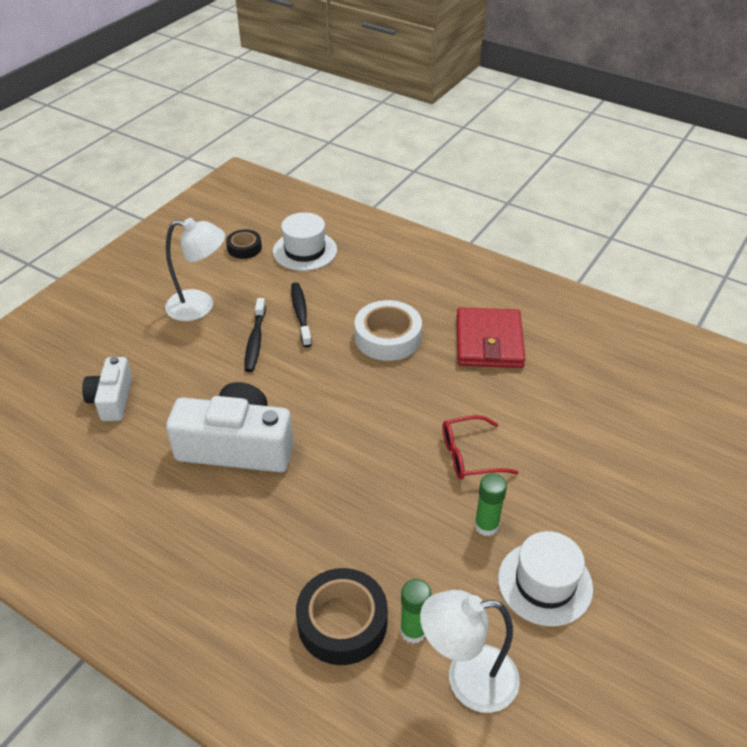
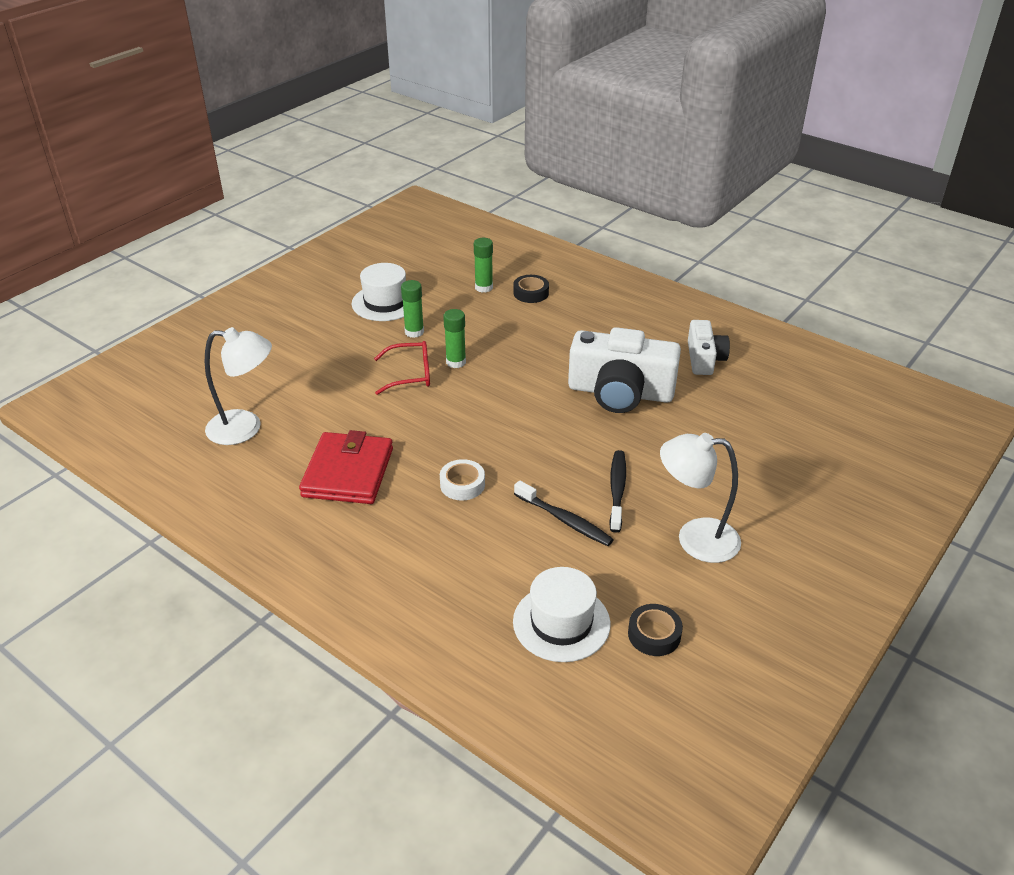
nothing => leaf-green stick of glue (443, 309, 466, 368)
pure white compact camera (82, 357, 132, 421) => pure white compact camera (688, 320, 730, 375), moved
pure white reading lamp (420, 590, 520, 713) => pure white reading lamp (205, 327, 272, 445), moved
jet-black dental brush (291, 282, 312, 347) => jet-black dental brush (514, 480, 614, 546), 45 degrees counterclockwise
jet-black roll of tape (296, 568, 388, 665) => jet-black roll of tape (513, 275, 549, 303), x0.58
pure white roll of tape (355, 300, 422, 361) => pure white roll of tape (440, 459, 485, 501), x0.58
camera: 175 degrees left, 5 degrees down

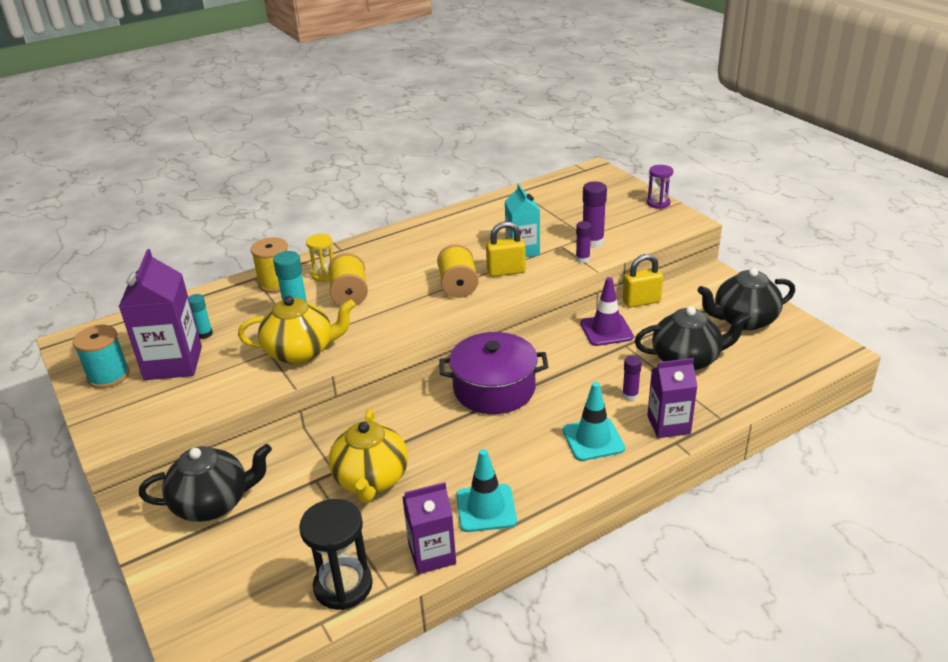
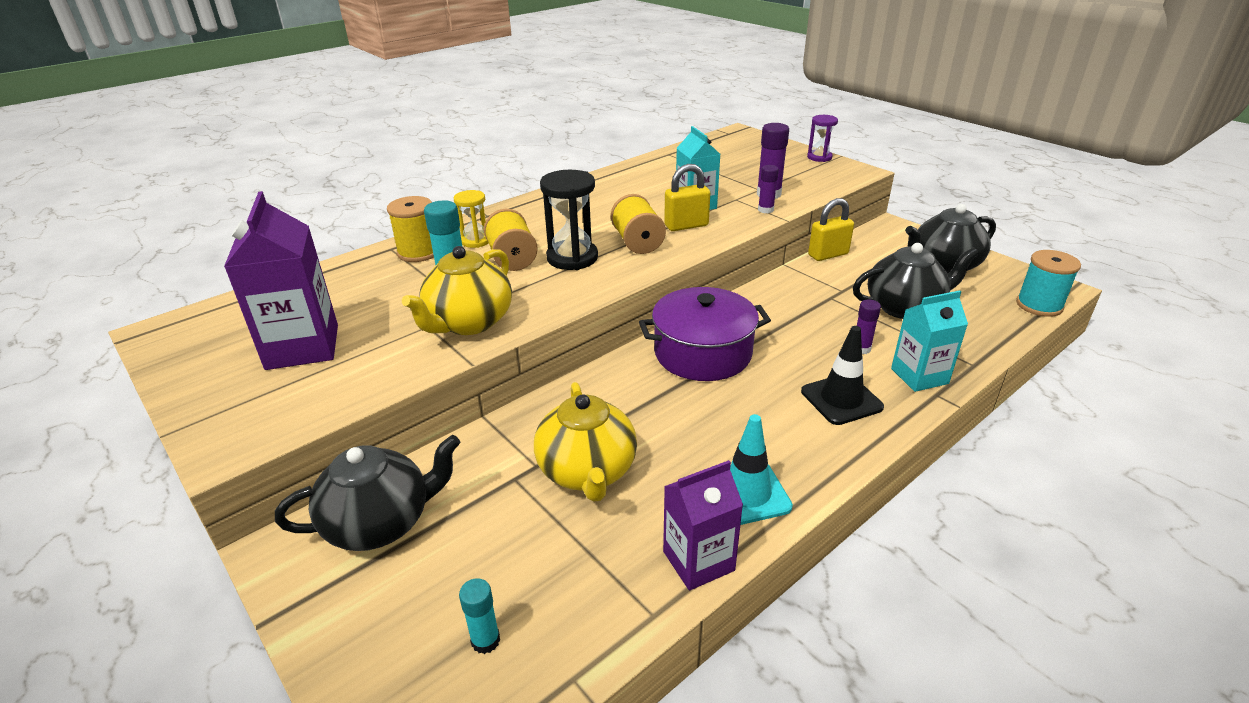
violet safety cone (580, 277, 634, 346) => nothing
aqua bobbin (73, 325, 130, 389) => aqua bobbin (1016, 250, 1081, 317), moved
aqua stick of glue (188, 294, 213, 339) => aqua stick of glue (459, 578, 500, 654), moved
jet-black hourglass (299, 499, 373, 610) => jet-black hourglass (540, 170, 598, 270), moved
aqua safety cone (562, 382, 625, 461) => jet-black safety cone (801, 326, 884, 425)
violet carton (647, 358, 698, 438) => aqua carton (891, 290, 968, 392)
golden china teapot (238, 296, 355, 364) => golden china teapot (402, 246, 512, 335), 135 degrees clockwise
camera: 10 degrees left, 0 degrees up

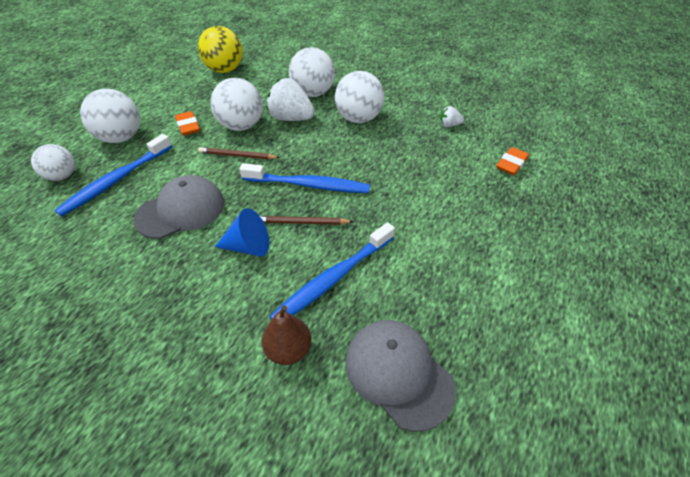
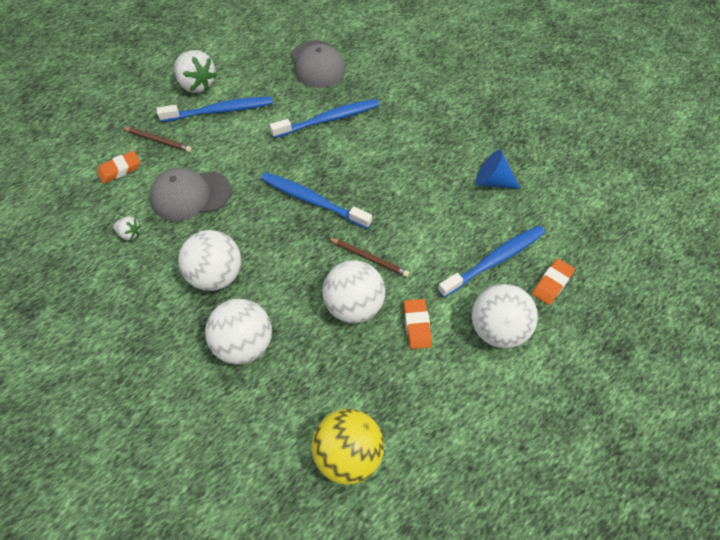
brown toy pear (262, 305, 311, 365) => nothing
nothing => cobalt dental brush (157, 96, 273, 122)
grey peaked cap (134, 175, 224, 239) => grey peaked cap (150, 168, 231, 221), moved
cobalt cone shape (215, 208, 269, 257) => cobalt cone shape (475, 150, 521, 189), moved
brown wooden pencil (260, 216, 354, 225) => brown wooden pencil (121, 127, 192, 152), moved
pure white berry (267, 78, 315, 121) => pure white berry (174, 50, 217, 93), moved
pure white sphere (31, 144, 75, 181) => orange eraser (532, 259, 575, 305)
camera: 160 degrees left, 10 degrees up

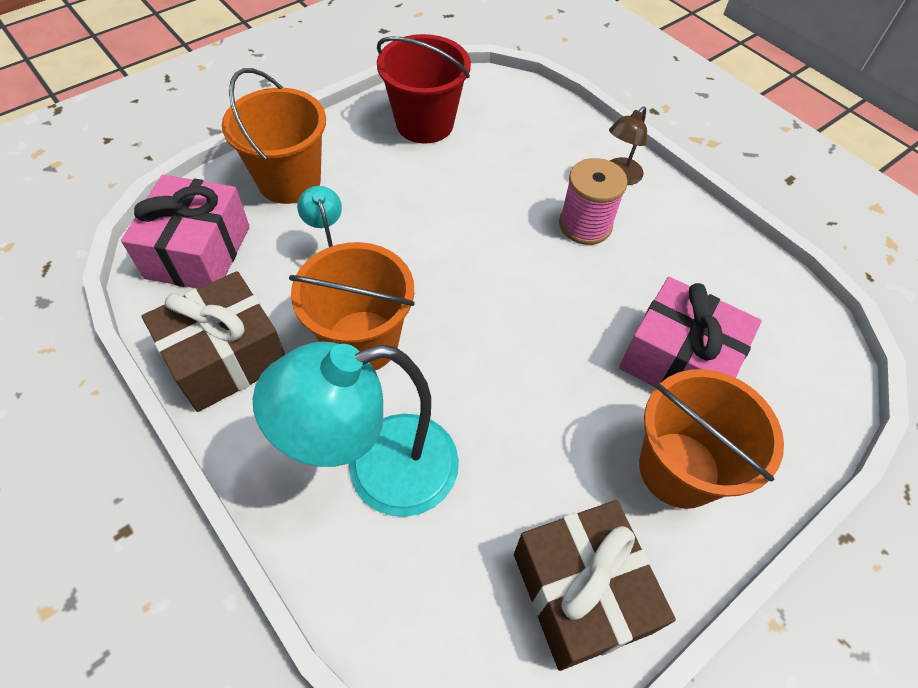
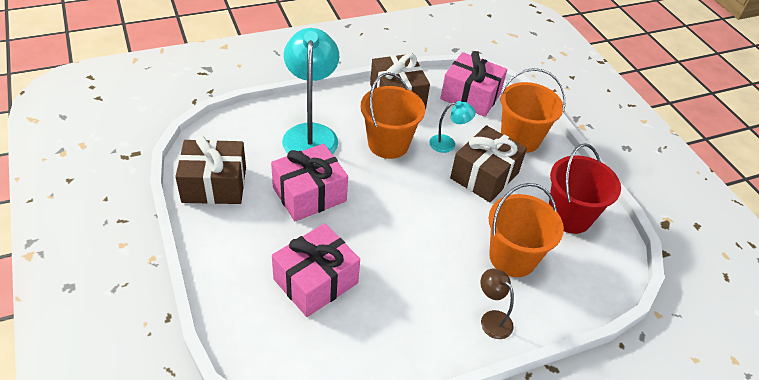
rose-pink bobbin (559, 158, 628, 245) => nothing
nothing => rose-pink gift (271, 144, 348, 221)
nothing => brown gift (450, 125, 527, 202)
orange sand bucket (639, 369, 784, 509) => orange sand bucket (489, 183, 564, 277), moved
camera: 105 degrees right, 10 degrees down

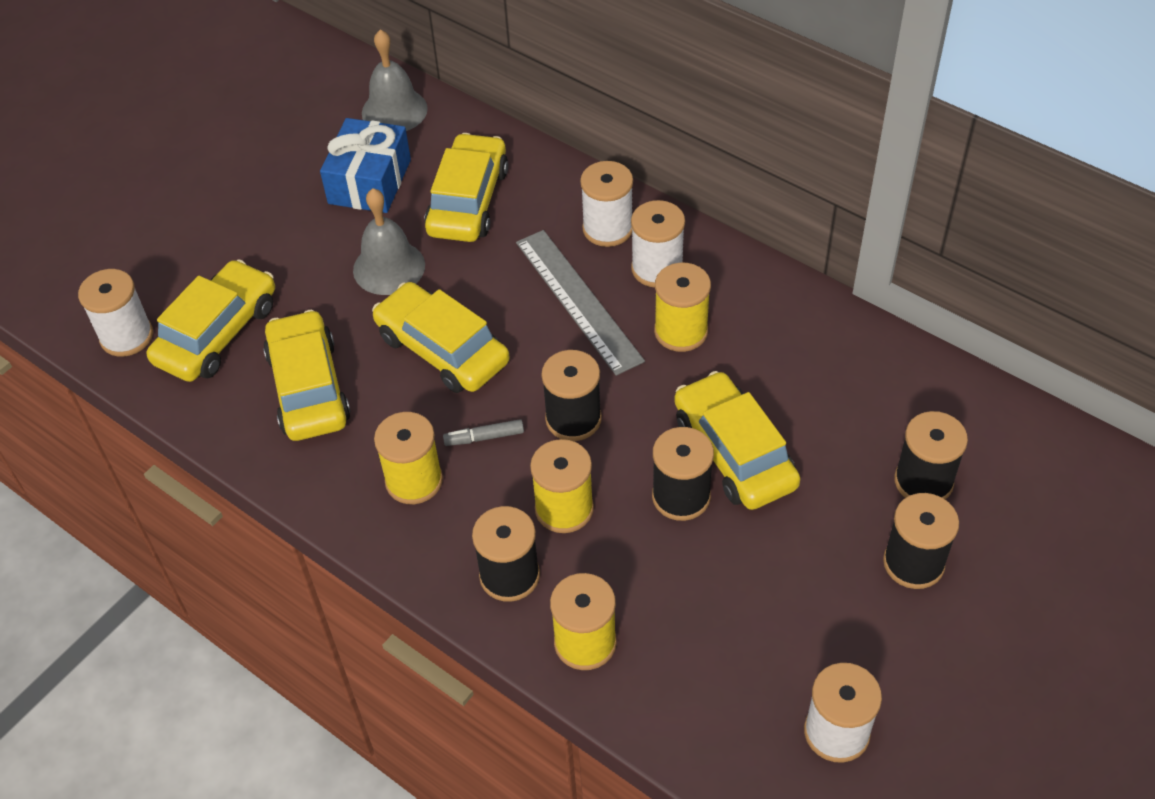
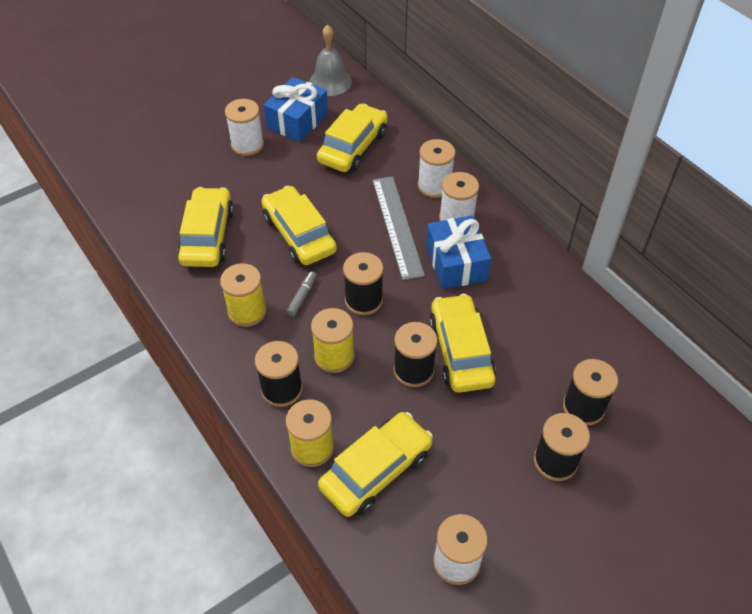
grey school bell (353, 188, 425, 295) => nothing
pure white bobbin (78, 269, 153, 357) => pure white bobbin (225, 99, 264, 156), moved
golden toy car (147, 260, 275, 382) => golden toy car (318, 412, 433, 517), moved
golden bobbin (654, 263, 711, 352) => cobalt gift (426, 215, 491, 289)
grey felt pen (443, 419, 524, 446) => grey felt pen (287, 271, 316, 316), 105 degrees clockwise
camera: 15 degrees right, 0 degrees up

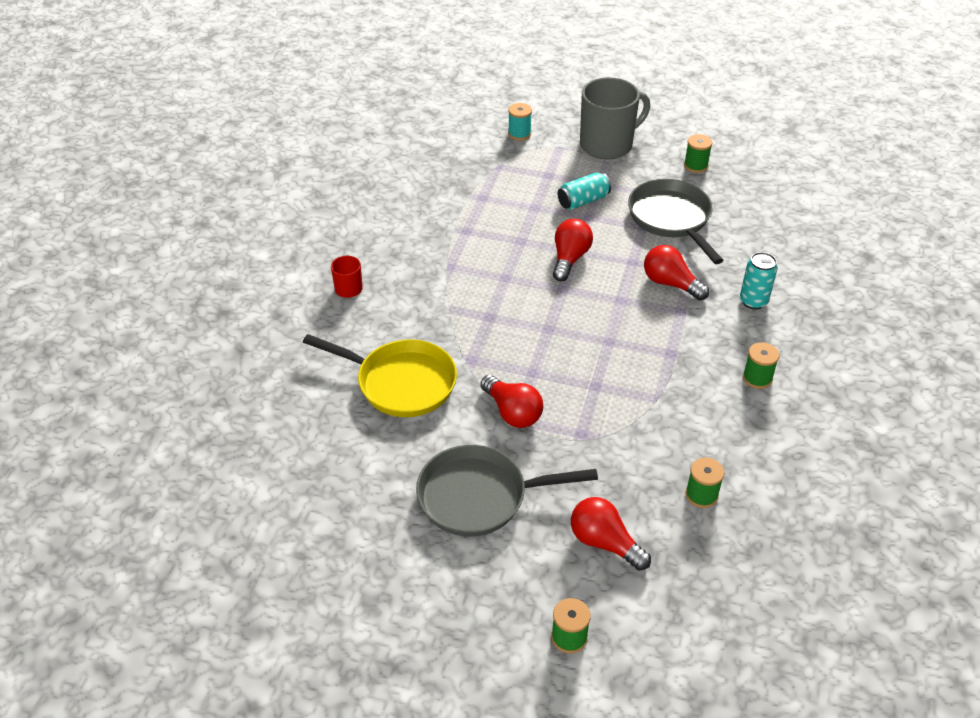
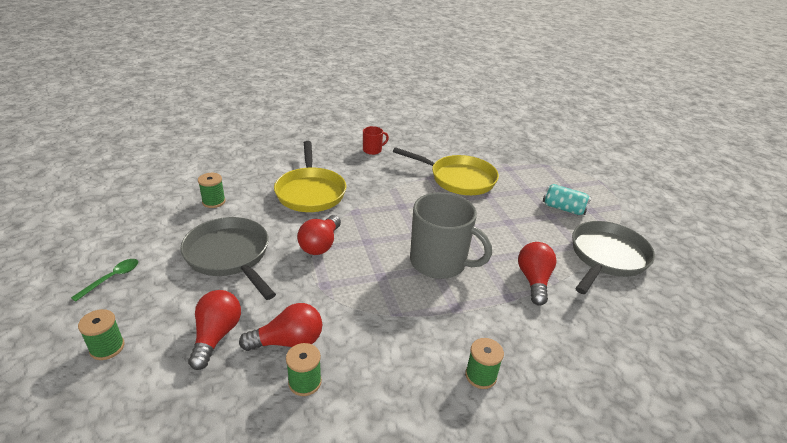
aqua bobbin (508, 103, 532, 140) => nothing
aqua tin (740, 252, 777, 309) => nothing
nothing => leaf-green tablespoon (71, 259, 138, 302)
nothing => golden frying pan (393, 147, 499, 195)
crimson lightbulb (553, 219, 593, 281) => crimson lightbulb (239, 303, 322, 351), moved
grey tea mug (580, 77, 650, 159) => grey tea mug (410, 192, 492, 279), moved
leaf-green bobbin (684, 134, 713, 173) => leaf-green bobbin (198, 173, 226, 208), moved
camera: 55 degrees right, 10 degrees down

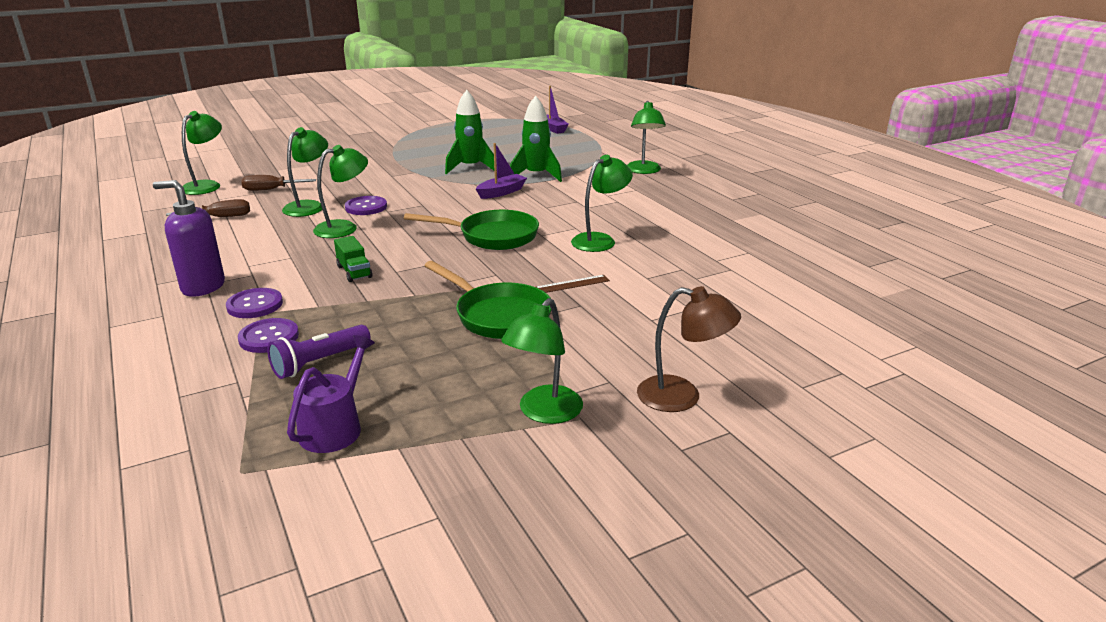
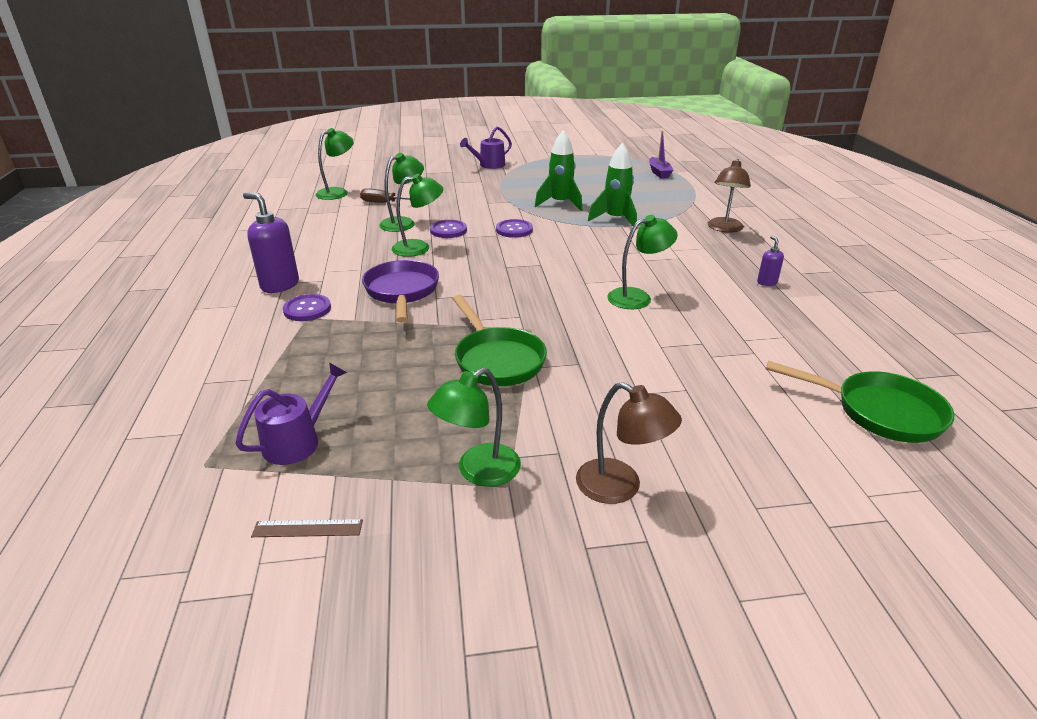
brown hand screwdriver (166, 199, 250, 217) => nothing
violet pocket torch (267, 325, 371, 379) => nothing
violet sailboat (476, 143, 527, 199) => nothing
nothing => violet watering can (460, 127, 512, 169)
nothing => violet pump bottle (757, 236, 784, 286)
violet button (238, 318, 299, 353) => violet button (496, 219, 533, 238), moved
leaf-green frying pan (404, 210, 539, 250) => leaf-green frying pan (766, 361, 954, 443), moved
brown measuring stick (536, 275, 610, 293) => brown measuring stick (251, 519, 363, 537), moved
leaf-green lorry (334, 236, 372, 282) => violet frying pan (362, 260, 439, 323)
leaf-green reading lamp (627, 101, 666, 174) => brown reading lamp (708, 159, 751, 233)
camera: 20 degrees right, 5 degrees up

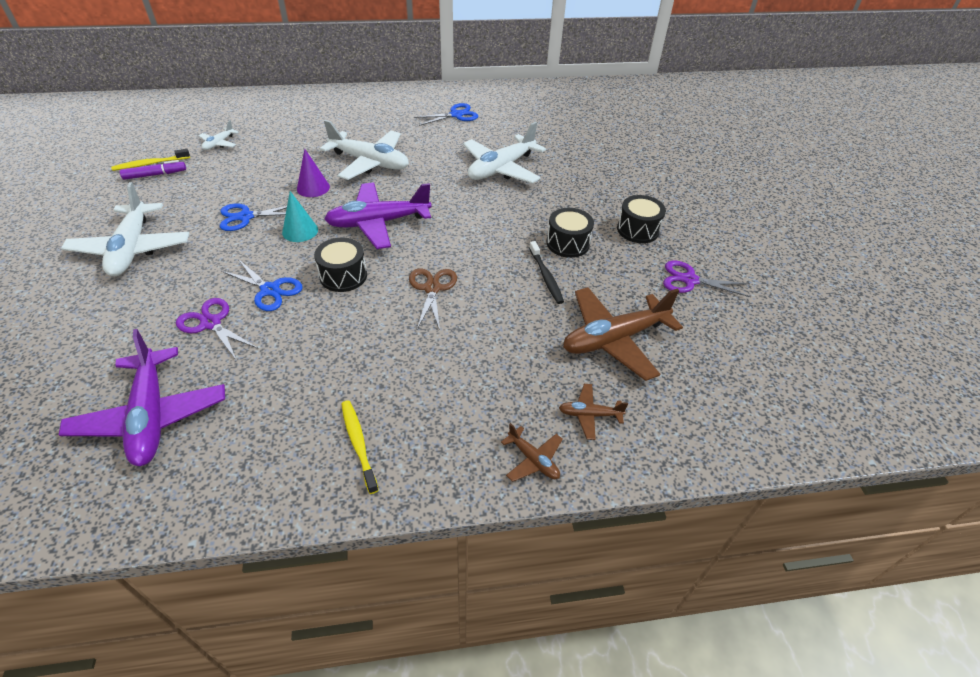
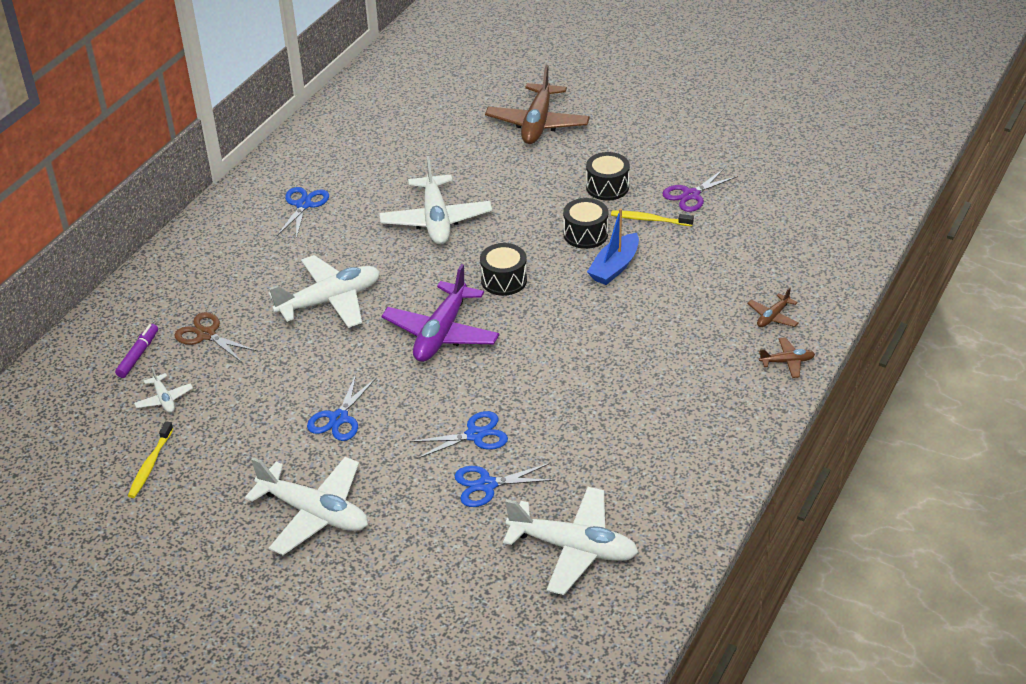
aqua cone shape (282, 191, 318, 242) => nothing
violet cone shape (297, 149, 330, 197) => nothing
violet felt pen (120, 160, 186, 180) => violet felt pen (115, 324, 158, 378), moved
jet-black snare drum (314, 238, 367, 292) => jet-black snare drum (480, 243, 527, 296), moved
golden dental brush (341, 400, 379, 494) => golden dental brush (611, 210, 694, 226), moved
brown pair of scissors (409, 268, 457, 330) => brown pair of scissors (174, 312, 258, 362), moved
brown aeroplane (563, 287, 683, 381) => brown aeroplane (485, 65, 590, 144), moved
jet-black dental brush (529, 241, 564, 304) => cobalt sailboat (587, 208, 639, 285)
violet aeroplane (59, 329, 225, 466) => pure white aeroplane (503, 487, 638, 595)
violet pair of scissors (176, 298, 259, 361) => cobalt pair of scissors (455, 464, 555, 507)
camera: 50 degrees left, 5 degrees down

